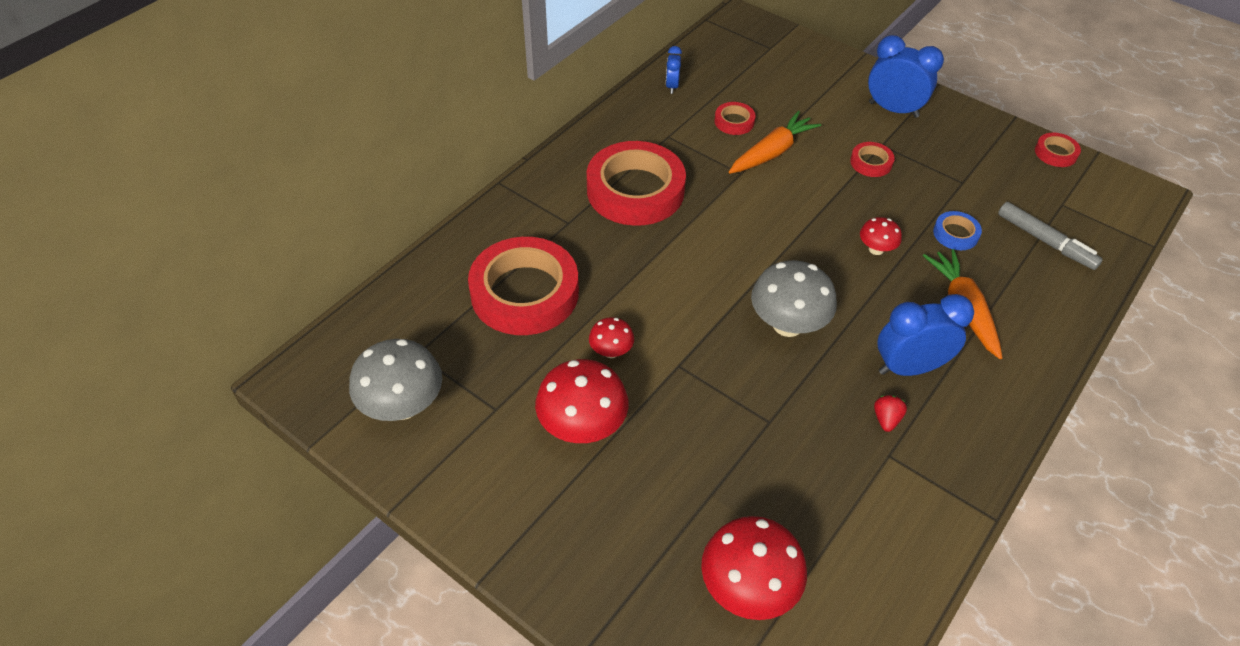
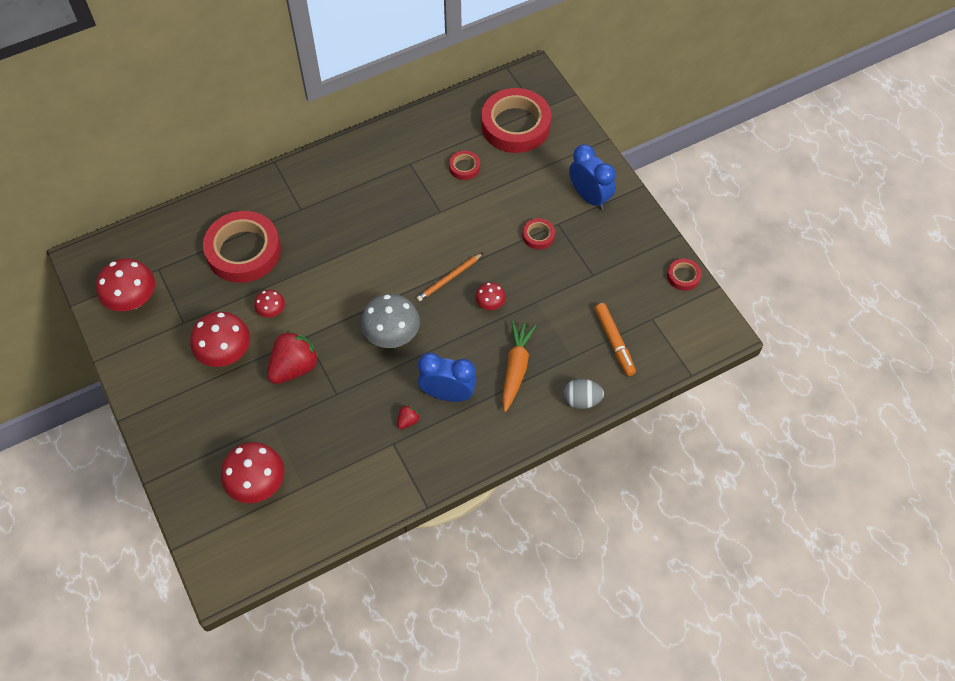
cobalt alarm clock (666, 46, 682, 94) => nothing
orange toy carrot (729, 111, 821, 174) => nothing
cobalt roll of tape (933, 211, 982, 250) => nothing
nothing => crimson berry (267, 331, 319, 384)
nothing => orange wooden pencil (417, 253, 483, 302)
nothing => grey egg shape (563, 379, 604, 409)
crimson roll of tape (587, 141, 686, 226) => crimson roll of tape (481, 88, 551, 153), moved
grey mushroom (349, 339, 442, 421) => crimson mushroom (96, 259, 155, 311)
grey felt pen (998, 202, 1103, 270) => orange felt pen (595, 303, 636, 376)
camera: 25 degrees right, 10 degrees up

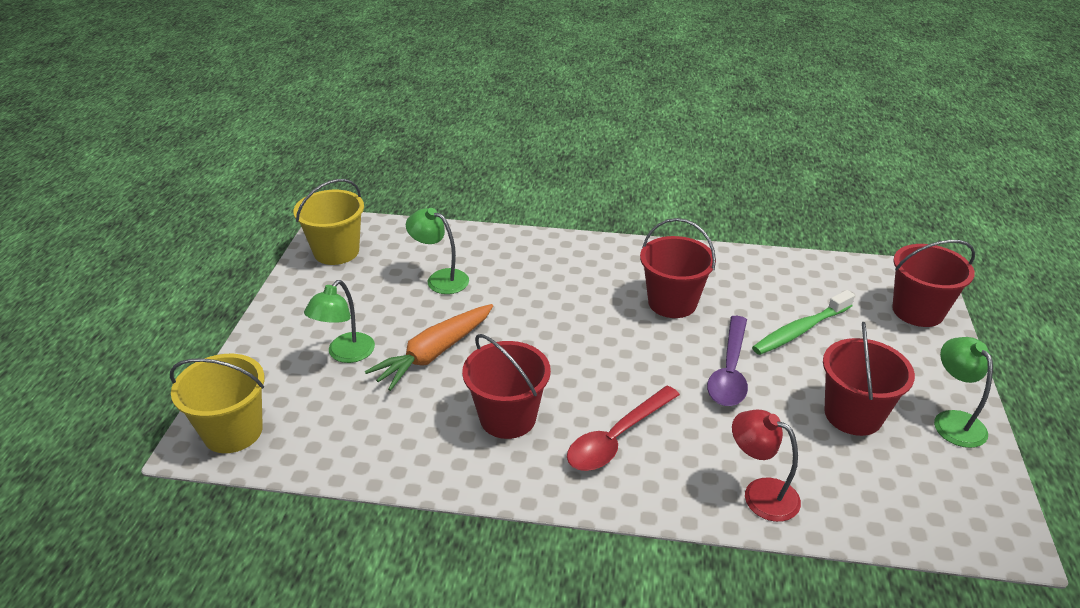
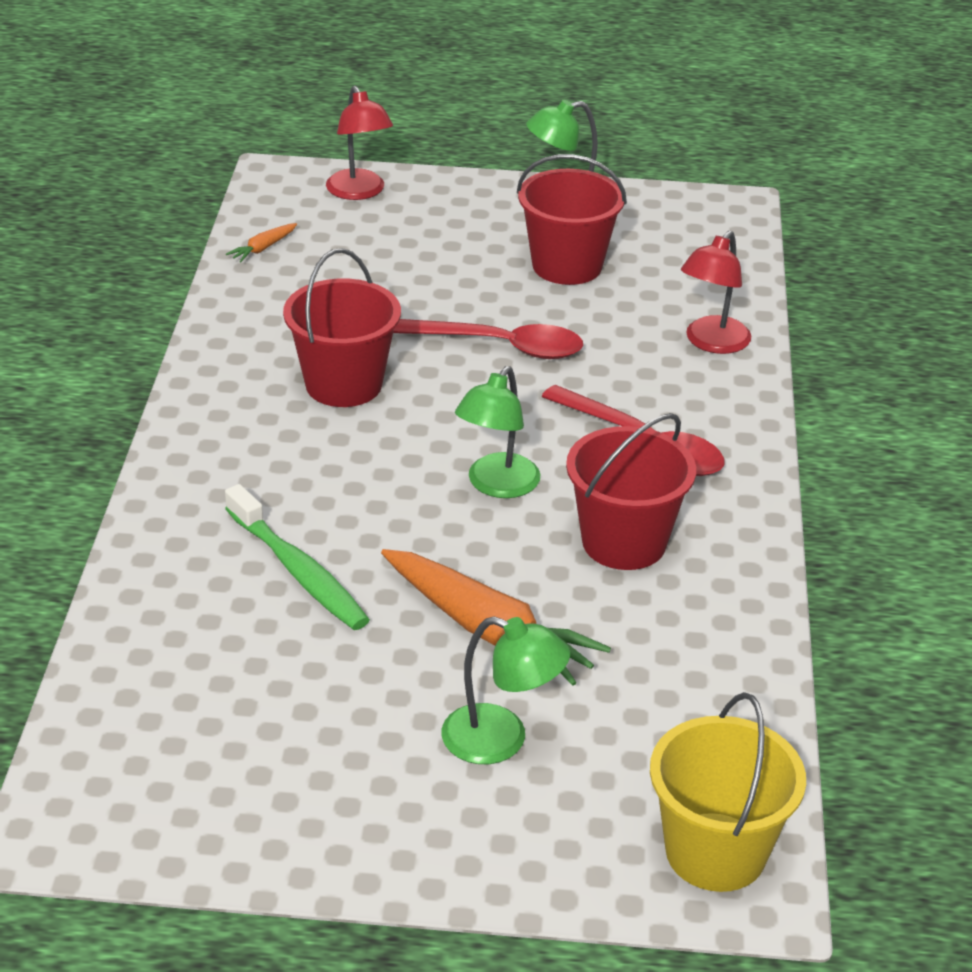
golden sand bucket (293, 179, 364, 265) => nothing
nothing => orange toy carrot (226, 223, 297, 262)
leaf-green reading lamp (406, 208, 469, 294) => leaf-green reading lamp (455, 366, 541, 498), moved
leaf-green dental brush (752, 290, 855, 355) => leaf-green dental brush (225, 484, 370, 630), moved
crimson sand bucket (892, 240, 975, 327) => crimson reading lamp (326, 86, 393, 200)
violet tablespoon (707, 316, 748, 406) => crimson tablespoon (393, 319, 583, 359)
camera: 95 degrees left, 0 degrees up

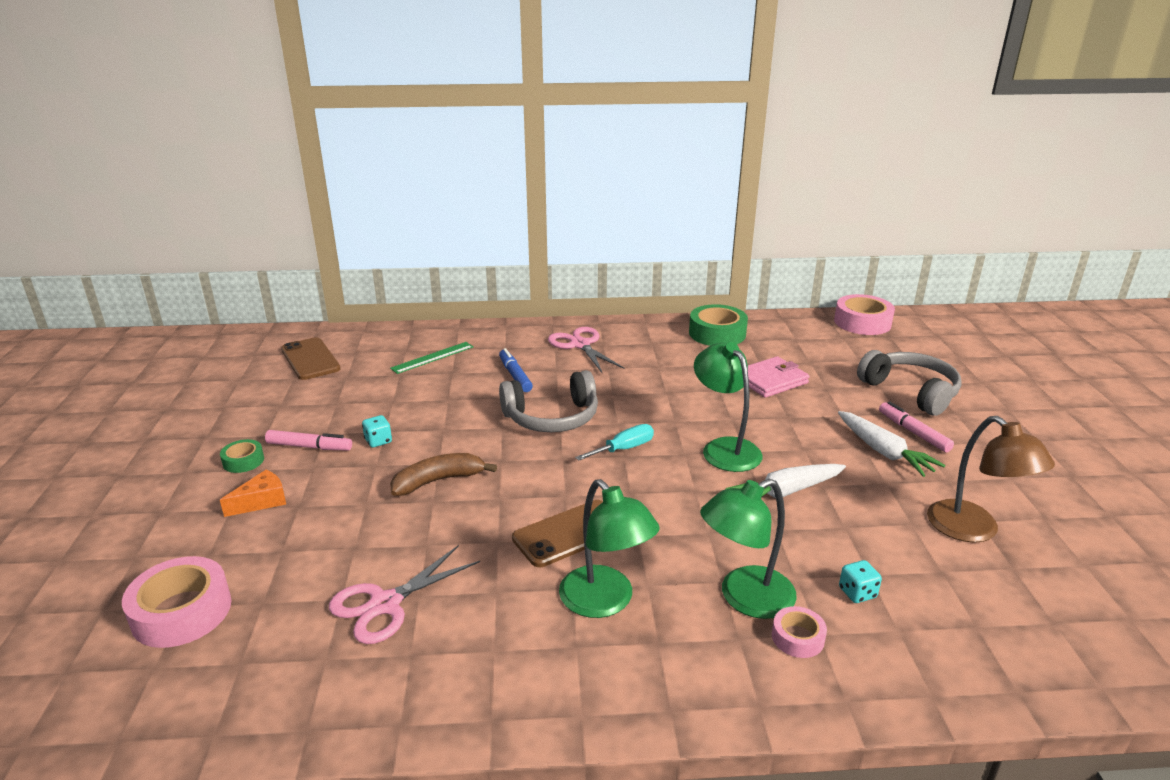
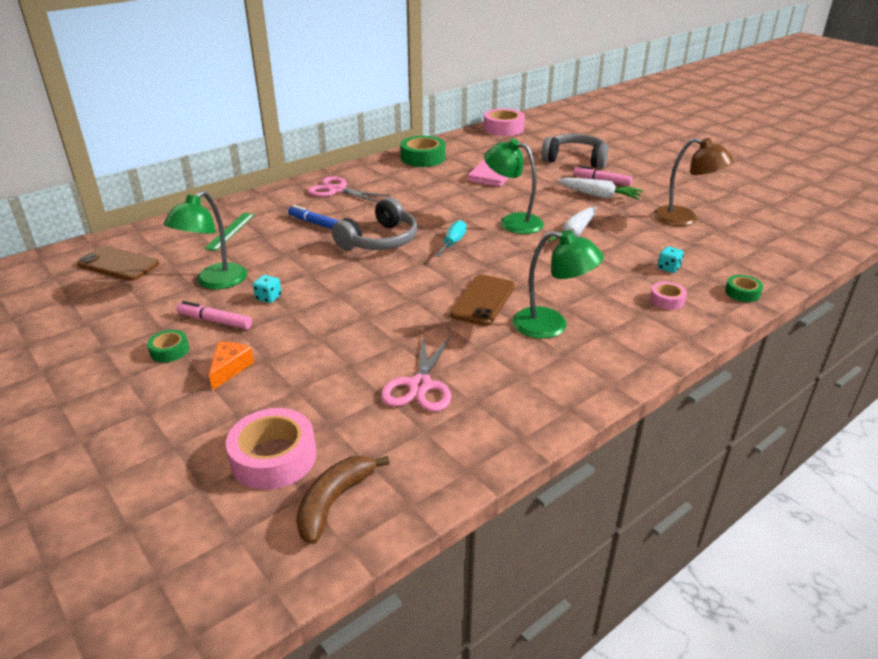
nothing => leaf-green roll of tape (725, 275, 763, 302)
brown toy banana (390, 453, 497, 496) => brown toy banana (296, 456, 390, 544), moved
leaf-green reading lamp (700, 479, 797, 619) => leaf-green reading lamp (164, 191, 247, 289), moved
rose-pink felt pen (265, 430, 352, 451) => rose-pink felt pen (176, 301, 252, 329), 135 degrees counterclockwise
camera: 35 degrees left, 5 degrees up

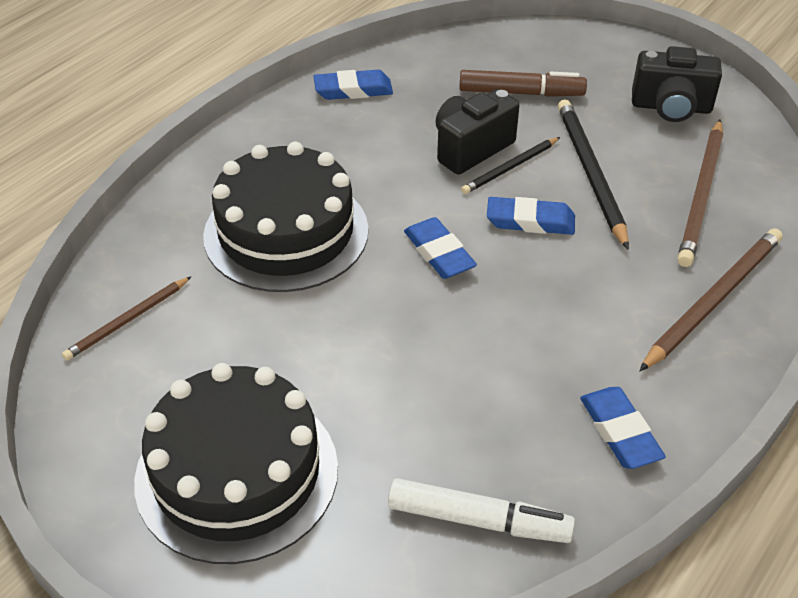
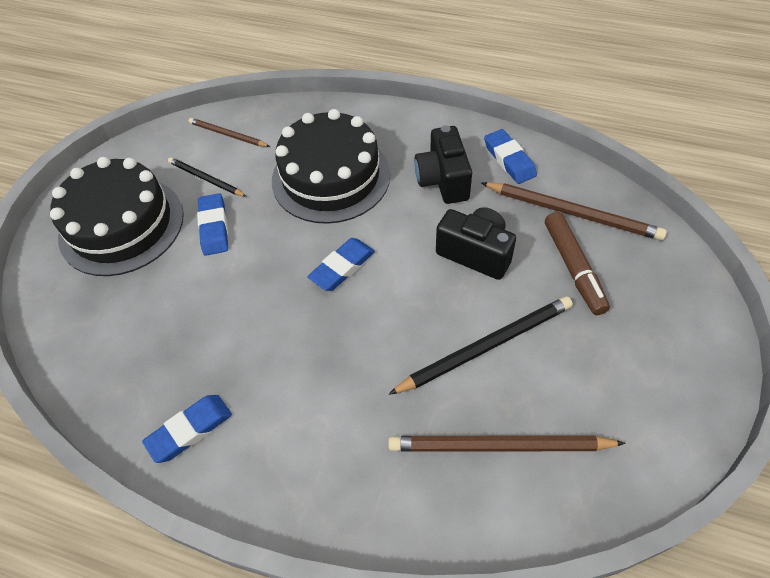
pure white felt pen (388, 478, 575, 543) => nothing
jet-black wooden pencil (461, 137, 560, 194) => jet-black wooden pencil (168, 157, 247, 197), moved
cobalt eraser (487, 197, 575, 235) => cobalt eraser (197, 193, 228, 255), moved
jet-black compact camera (632, 46, 722, 122) => jet-black compact camera (414, 125, 472, 204), moved
brown wooden pencil (639, 228, 783, 371) => brown wooden pencil (482, 182, 667, 240), moved
camera: 75 degrees right, 10 degrees up

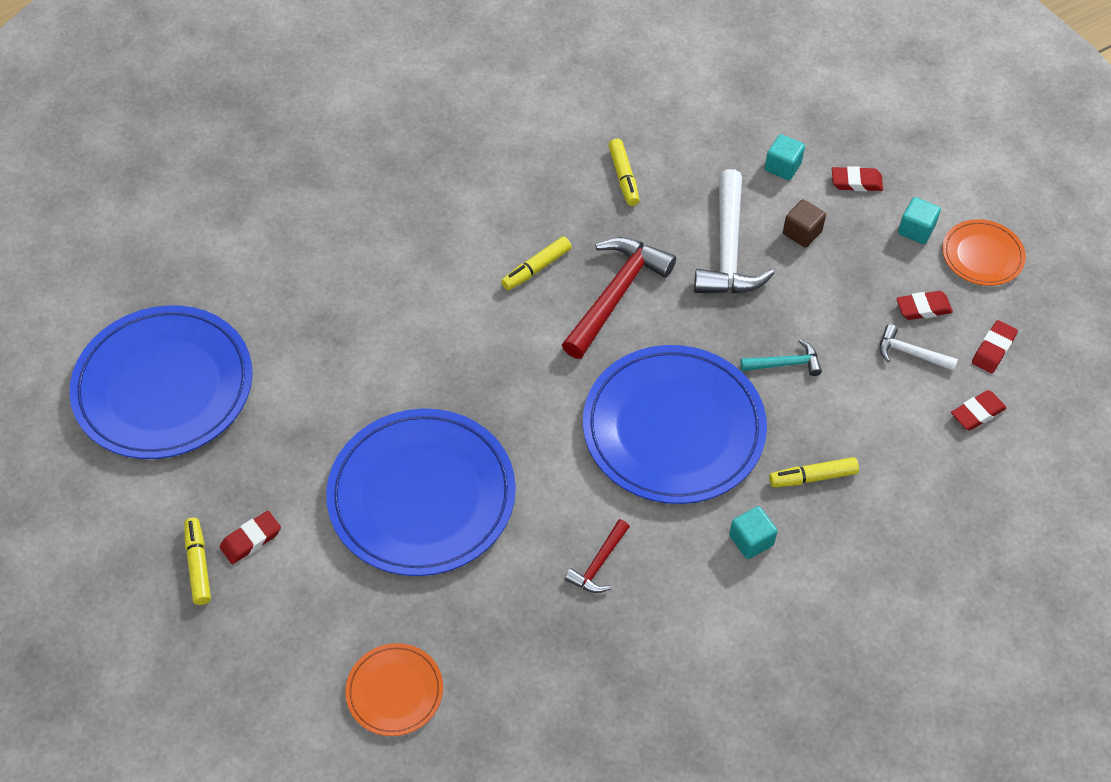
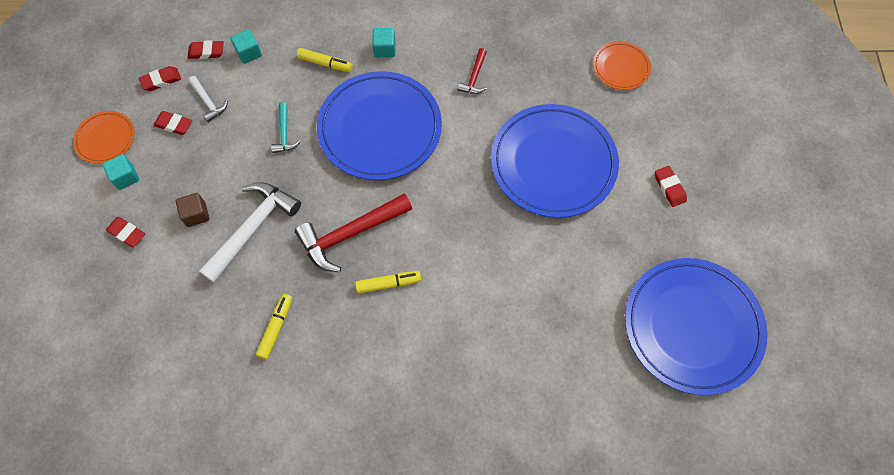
golden felt pen (184, 517, 211, 605) => nothing
aqua cube (765, 134, 805, 180) => aqua cube (231, 29, 262, 64), moved
crimson eraser (220, 511, 281, 564) => crimson eraser (655, 166, 687, 207), 75 degrees clockwise
crimson carpenter's hammer (565, 519, 630, 593) => crimson carpenter's hammer (457, 48, 487, 94), 135 degrees clockwise
aqua carpenter's hammer (740, 339, 822, 376) => aqua carpenter's hammer (271, 102, 301, 153), 120 degrees counterclockwise
camera: 150 degrees left, 10 degrees up

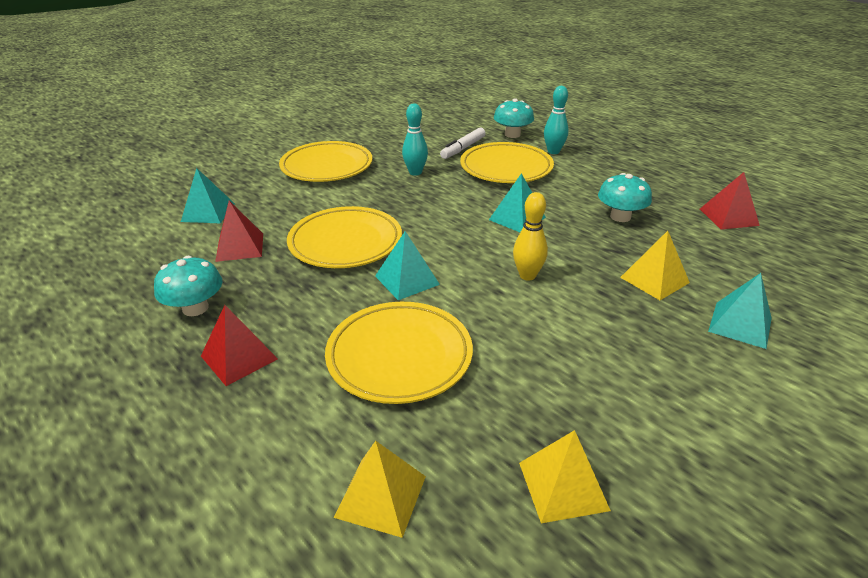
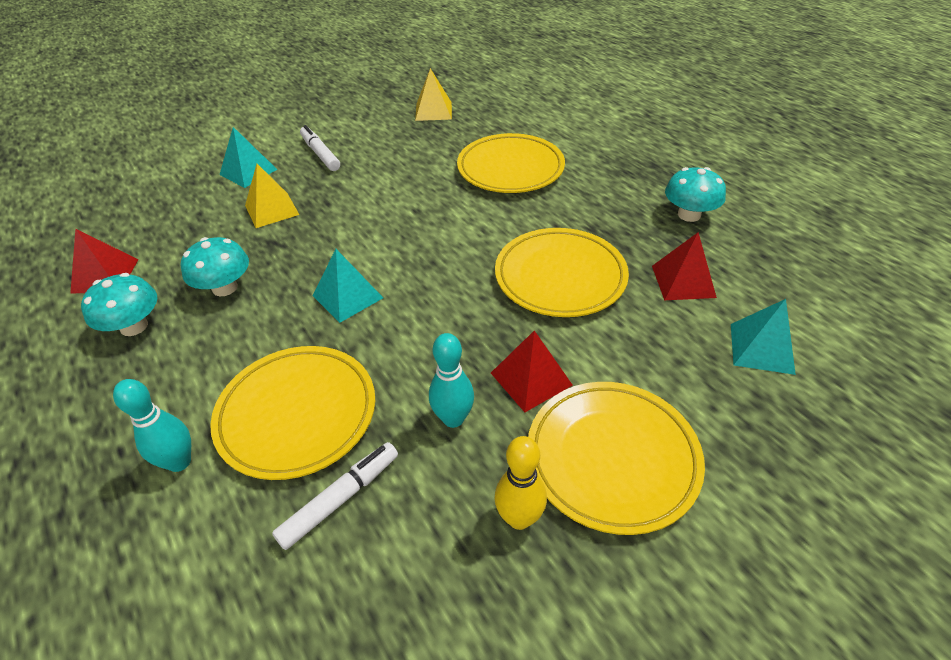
golden pyramid (334, 441, 426, 538) => nothing
aqua pyramid (375, 231, 440, 300) => nothing
nothing => pure white felt pen (300, 125, 340, 171)
crimson pyramid (201, 305, 278, 386) => crimson pyramid (491, 330, 573, 412), moved
aqua mushroom (494, 99, 534, 138) => aqua mushroom (81, 273, 157, 336), moved
golden bowling pin (513, 192, 548, 281) => golden bowling pin (495, 436, 547, 530), moved
camera: 170 degrees left, 10 degrees up

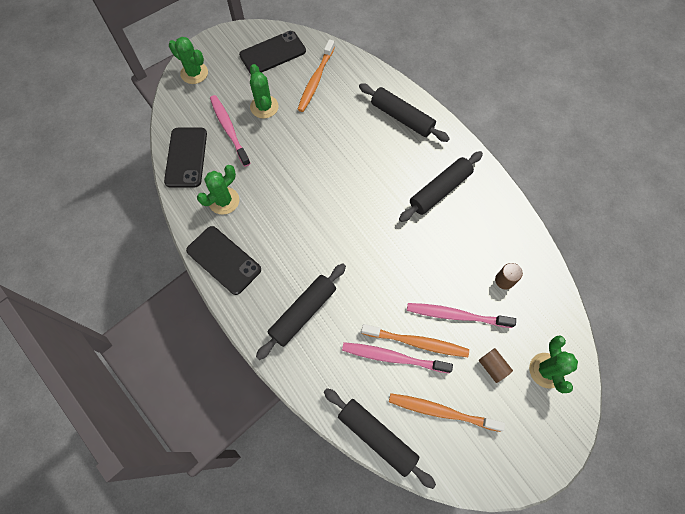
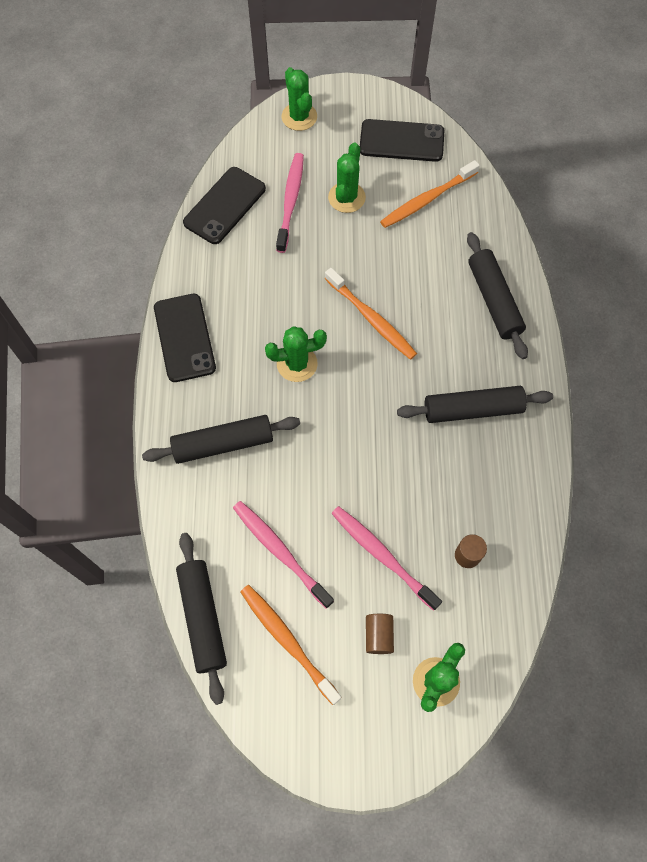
leaf-green prickly plant (197, 165, 239, 215) => leaf-green prickly plant (265, 326, 327, 382), moved
orange dental brush (361, 324, 469, 357) => orange dental brush (325, 268, 417, 360), moved
camera: 35 degrees right, 0 degrees up

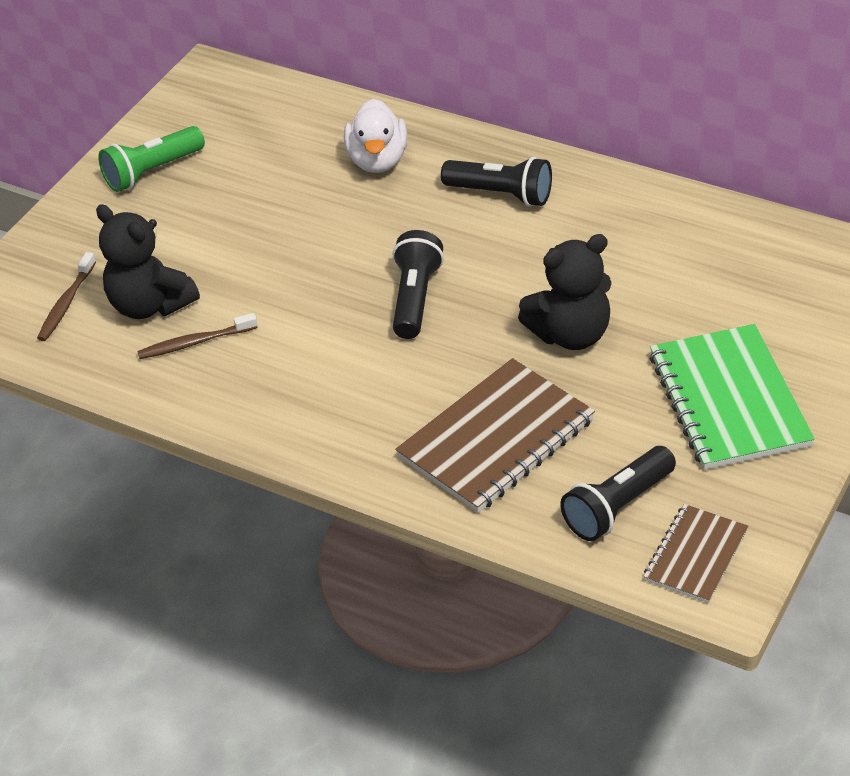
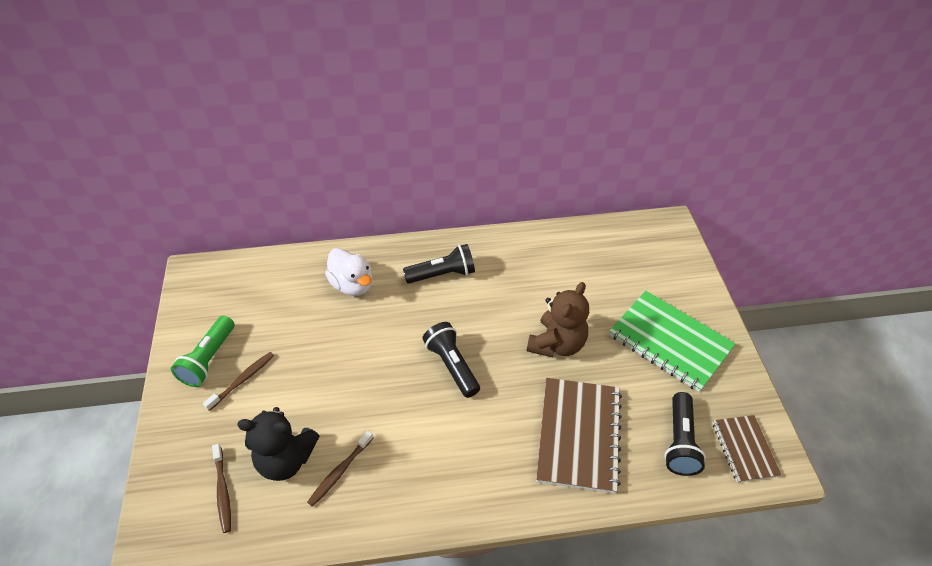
nothing => brown dental brush (203, 352, 274, 411)
jet-black teddy (518, 234, 612, 350) => brown teddy (527, 282, 589, 357)
camera: 40 degrees left, 5 degrees up

